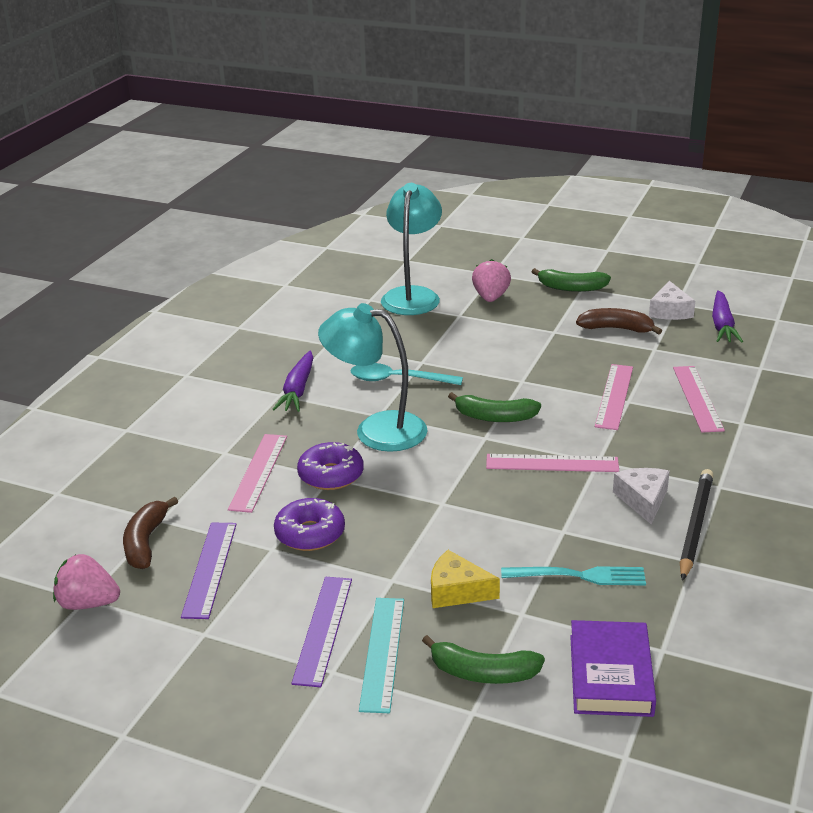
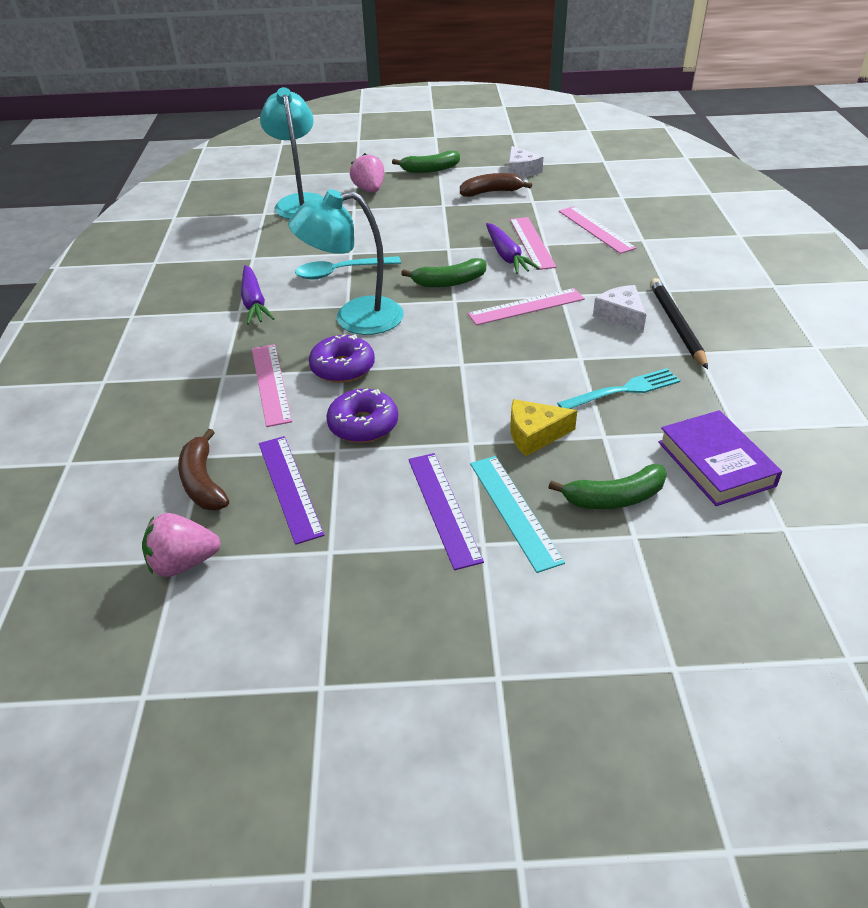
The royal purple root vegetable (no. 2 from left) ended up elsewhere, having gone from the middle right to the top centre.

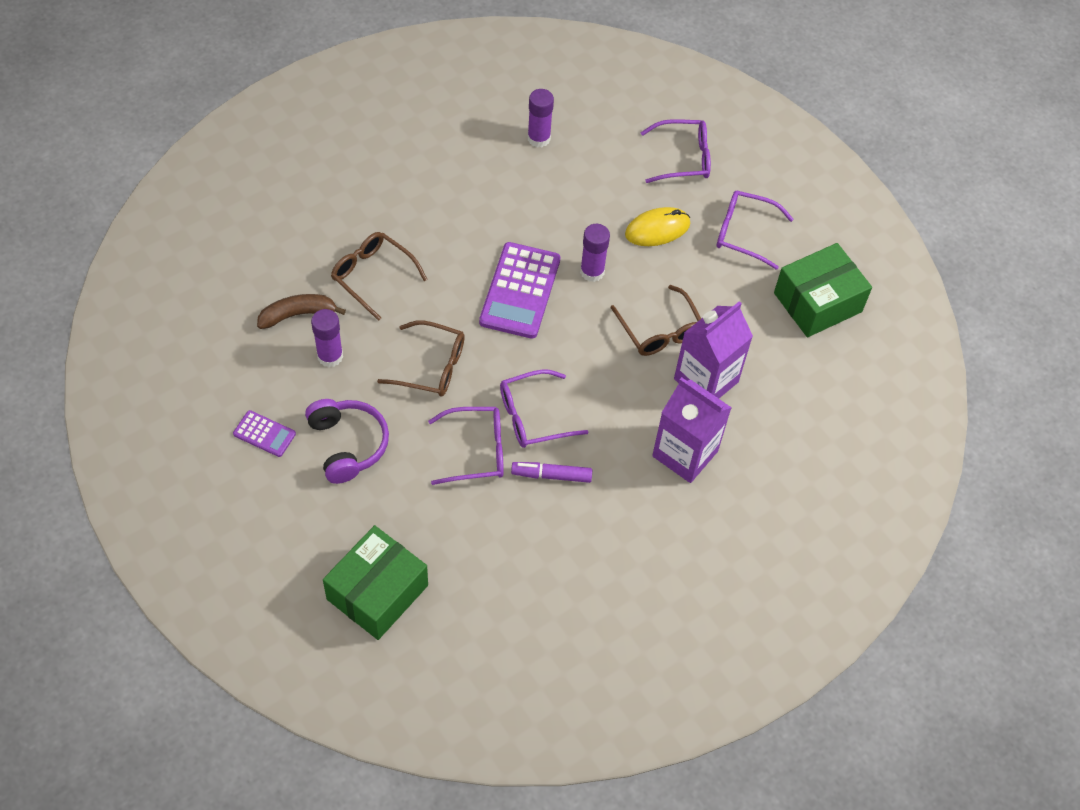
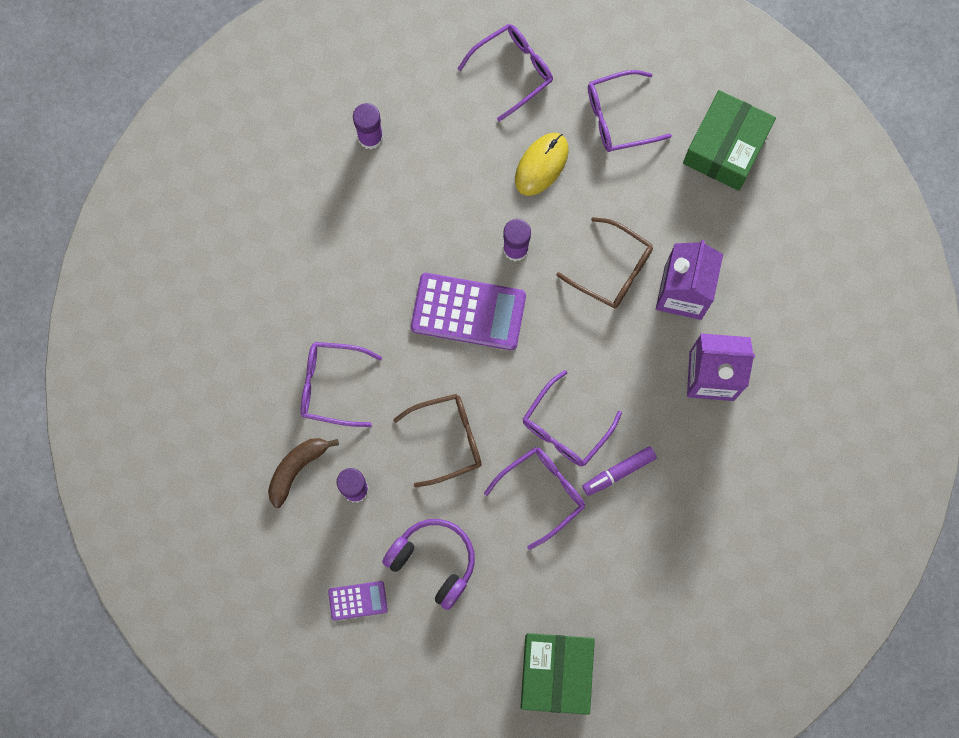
What was the brown eyeglasses (no. 1 from left) at the centre turned into the royal purple eyeglasses (no. 1 from left) at the centre.
The royal purple adding machine (no. 2 from left) at the centre ended up facing another way, 60 degrees counterclockwise from before.

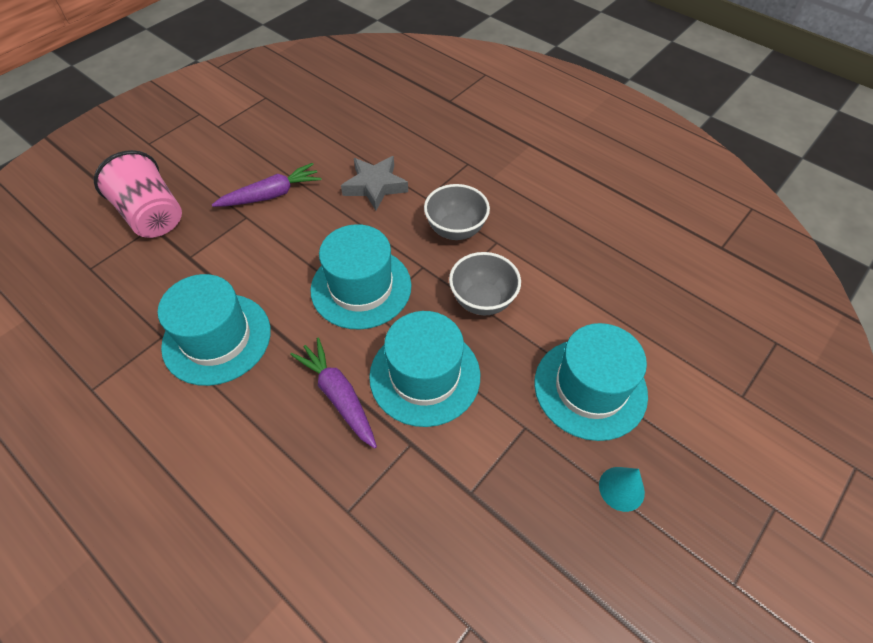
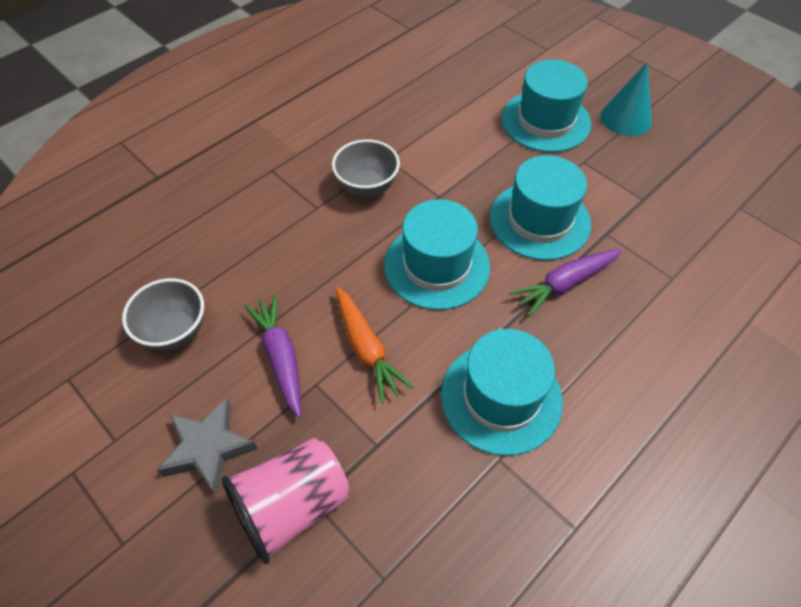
The grey bowl (no. 2 from left in the first image) ended up elsewhere, having gone from the centre to the middle left.
The grey five-pointed star ended up elsewhere, having gone from the top centre to the bottom left.
The second view gained the bright orange root vegetable at the centre.
The size of the aqua cone at the bottom right changed by a factor of 1.56.

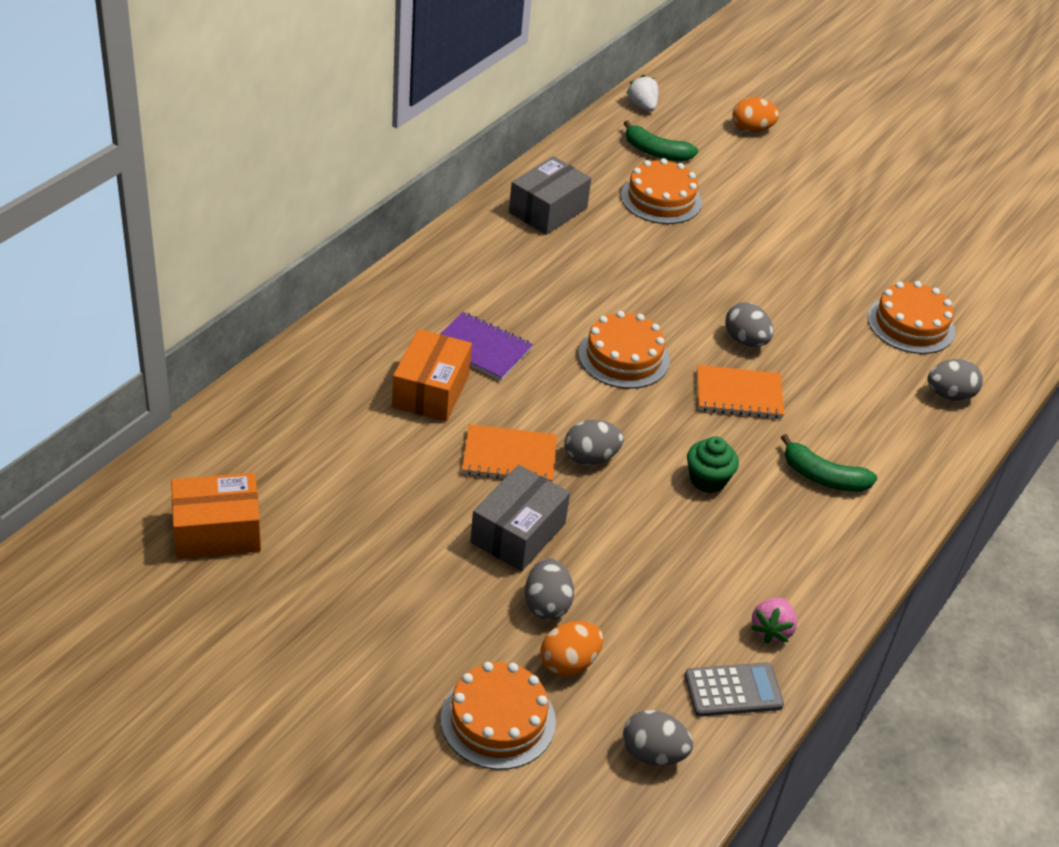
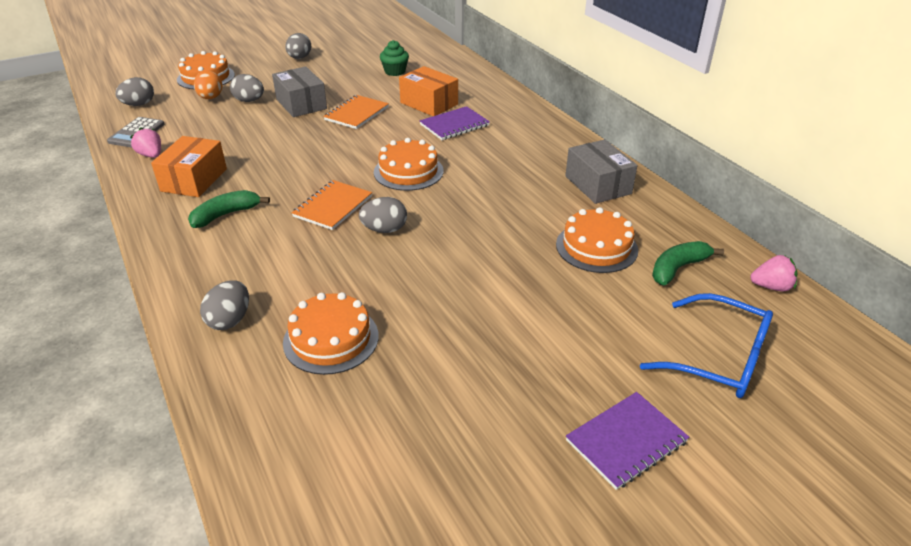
The bright orange parcel (no. 1 from left) ended up elsewhere, having gone from the middle left to the top left.
The grey egg shape (no. 2 from left in the first image) ended up elsewhere, having gone from the centre to the top left.
The green fairy cake ended up elsewhere, having gone from the middle right to the top centre.
The second view gained the royal purple exercise book (no. 2 from left) at the bottom right.
Where the bright orange egg shape (no. 2 from left) stood at the top right, the royal blue eyeglasses came to stand at the middle right.
What was the pure white berry at the top centre turned into the rose-pink berry (no. 2 from left) at the middle right.

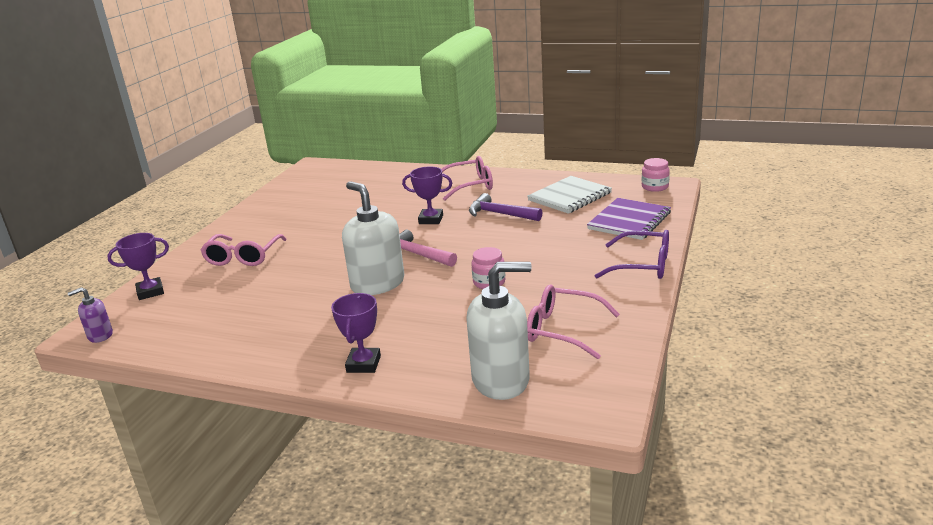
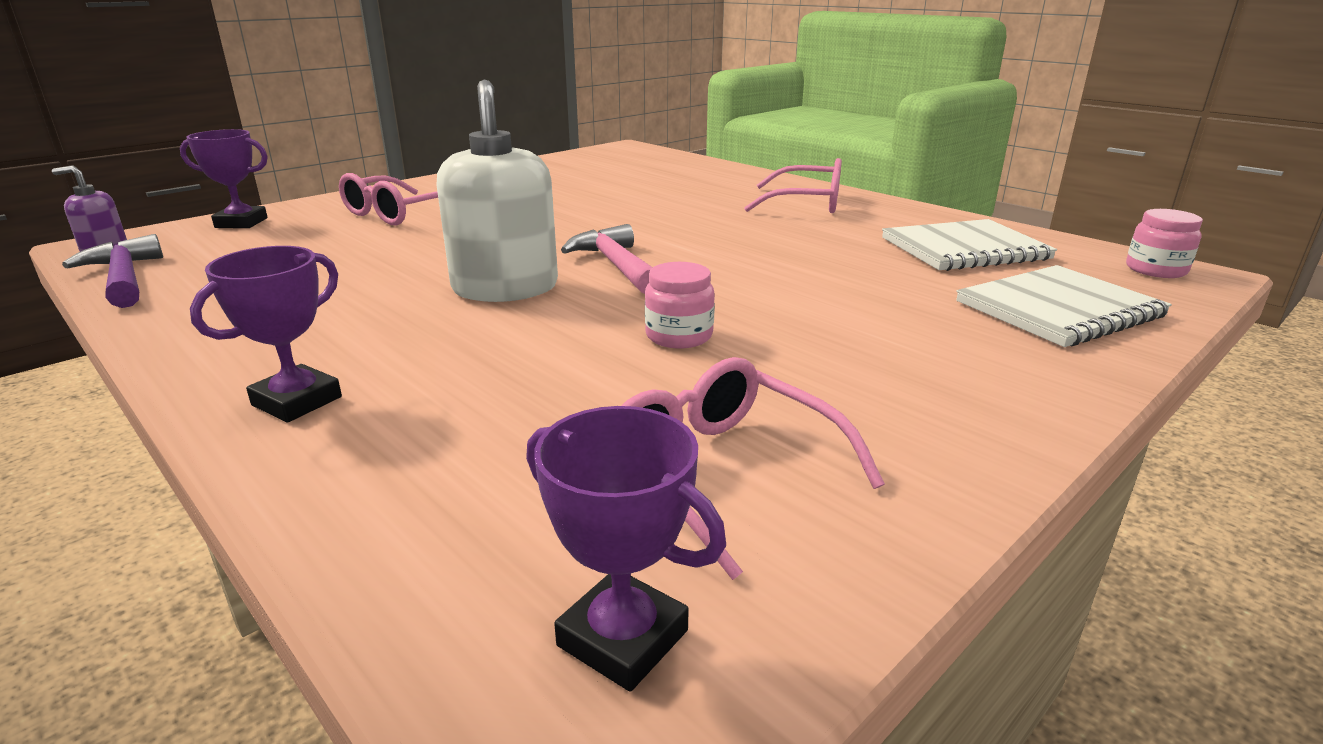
The royal purple hammer ended up elsewhere, having gone from the centre to the middle left.
The royal purple trophy (no. 3 from left) ended up elsewhere, having gone from the centre to the bottom centre.
What was the royal purple exercise book at the middle right turned into the pure white exercise book (no. 2 from left) at the middle right.
The second view lost the pure white pump bottle (no. 2 from left) at the centre.
The second view lost the royal purple eyeglasses at the middle right.

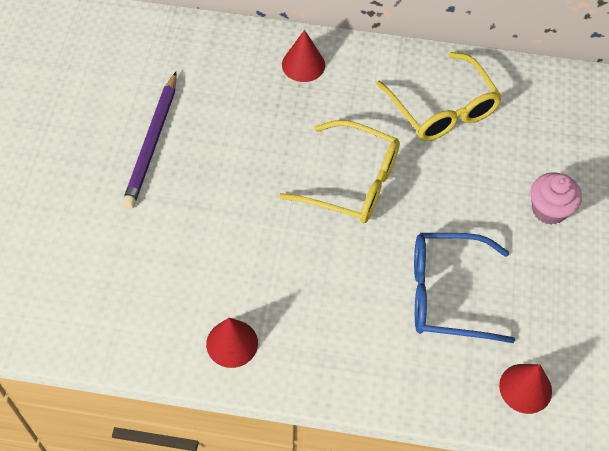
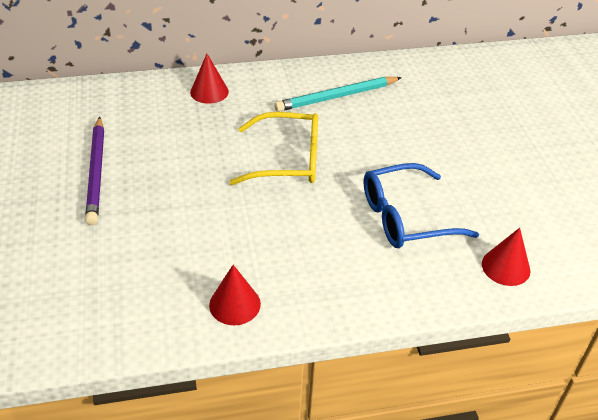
Where the bright yellow eyeglasses (no. 2 from left) stood at the top right, the aqua wooden pencil came to stand at the top centre.
The second view lost the rose-pink fairy cake at the middle right.

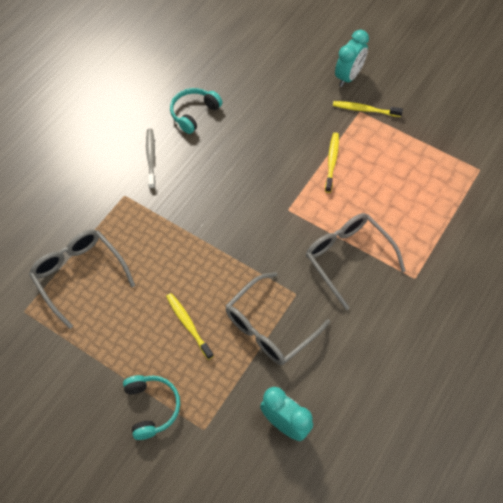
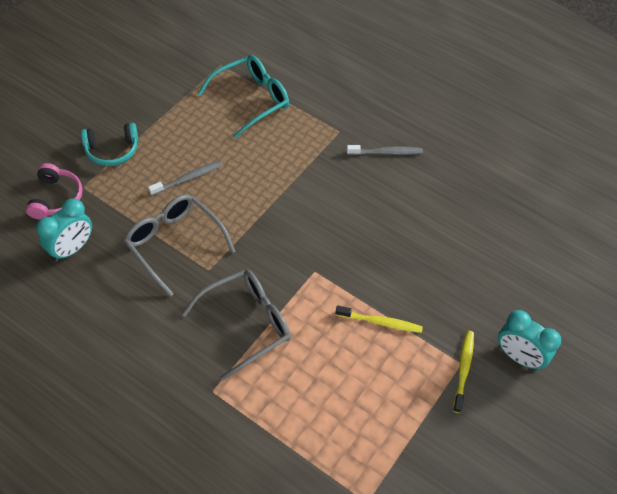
The second view gained the rose-pink headphones at the middle left.
What was the bright yellow toothbrush (no. 1 from left) at the centre turned into the grey toothbrush (no. 1 from left) at the middle left.
What was the grey eyeglasses (no. 1 from left) at the middle left turned into the aqua eyeglasses at the top centre.
The second view lost the aqua headphones (no. 2 from left) at the top centre.

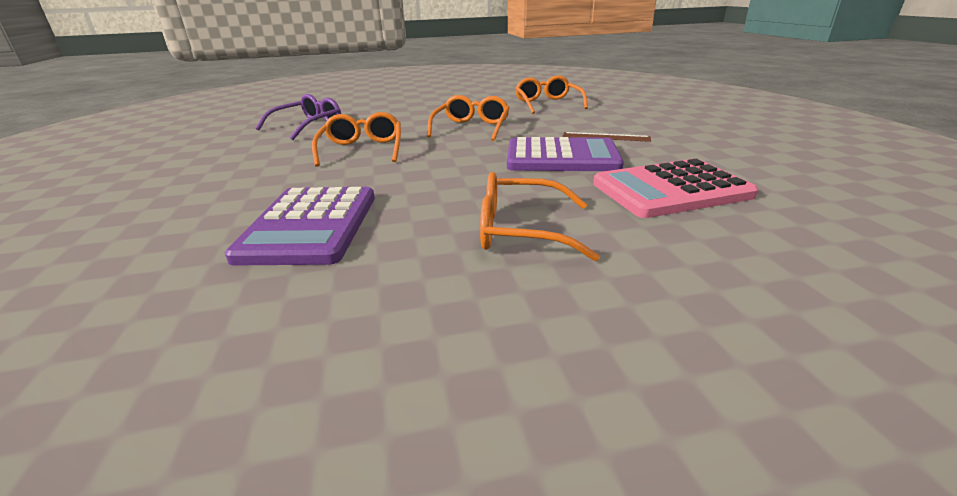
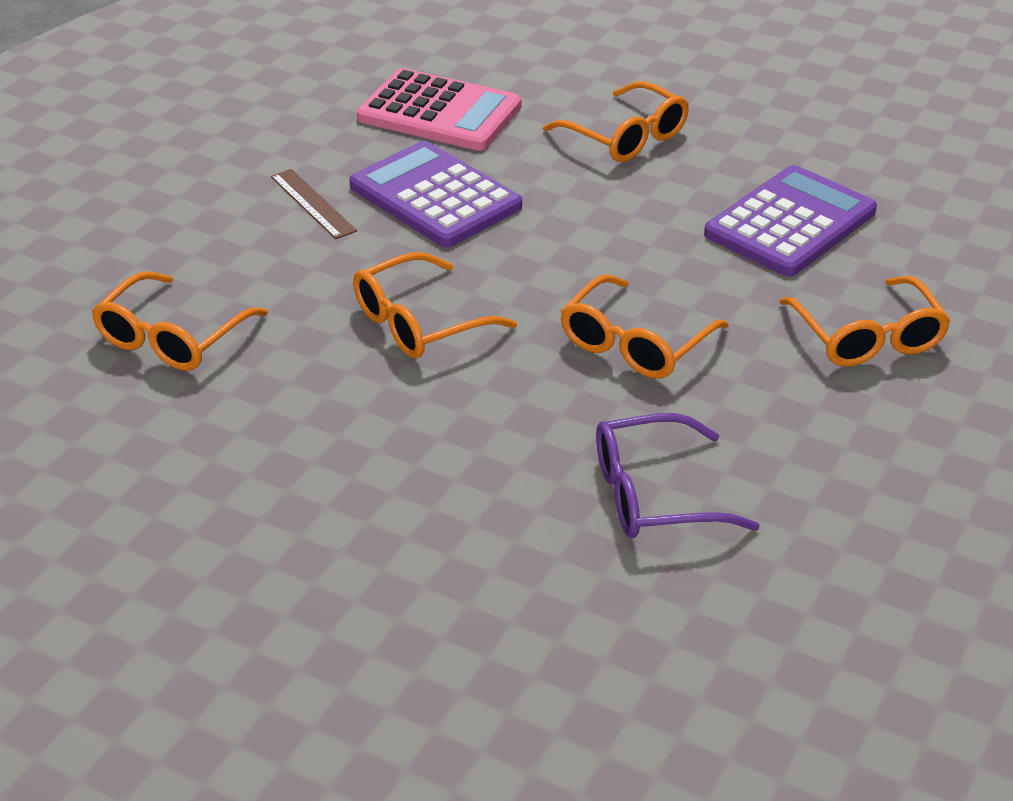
The second view gained the bright orange eyeglasses (no. 5 from left) at the middle right.

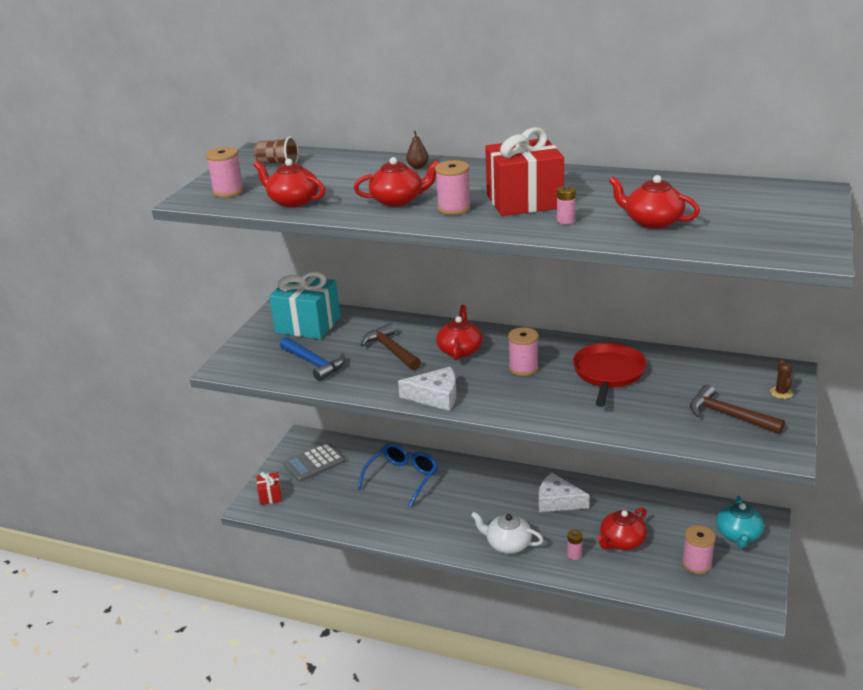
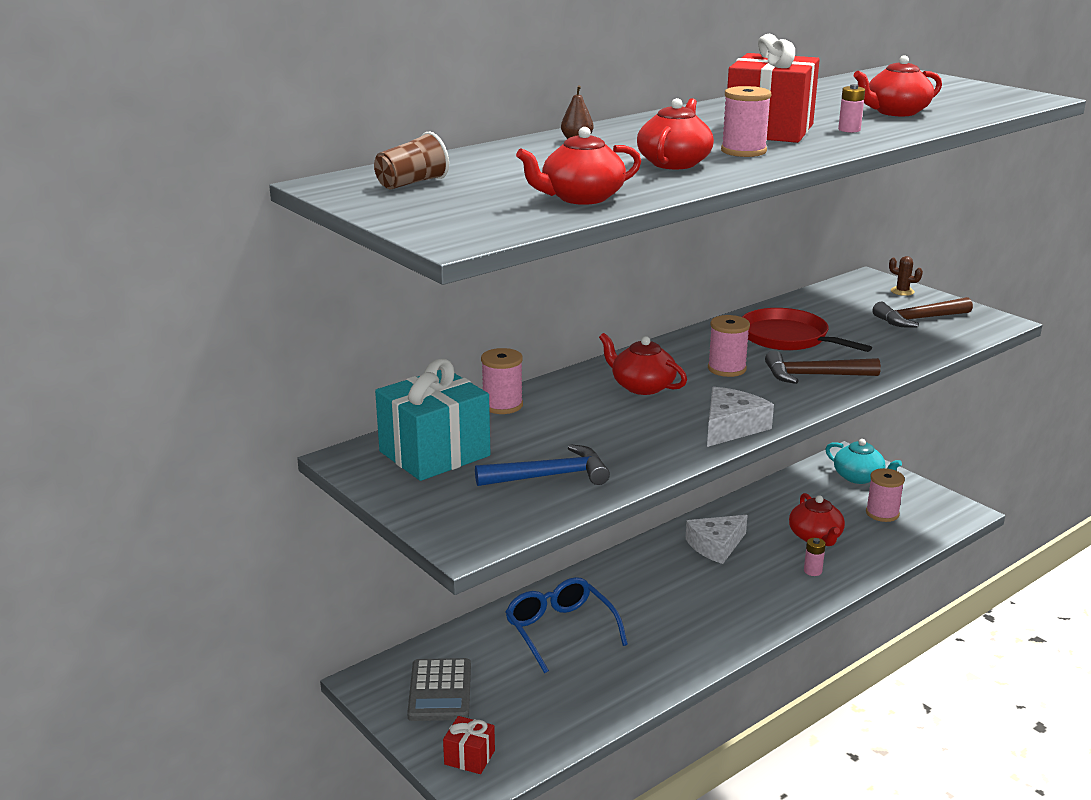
The rose-pink bobbin (no. 1 from left) ended up elsewhere, having gone from the top left to the centre.
The brown hammer (no. 1 from left) ended up elsewhere, having gone from the centre to the middle right.
The second view lost the pure white teapot at the bottom centre.

